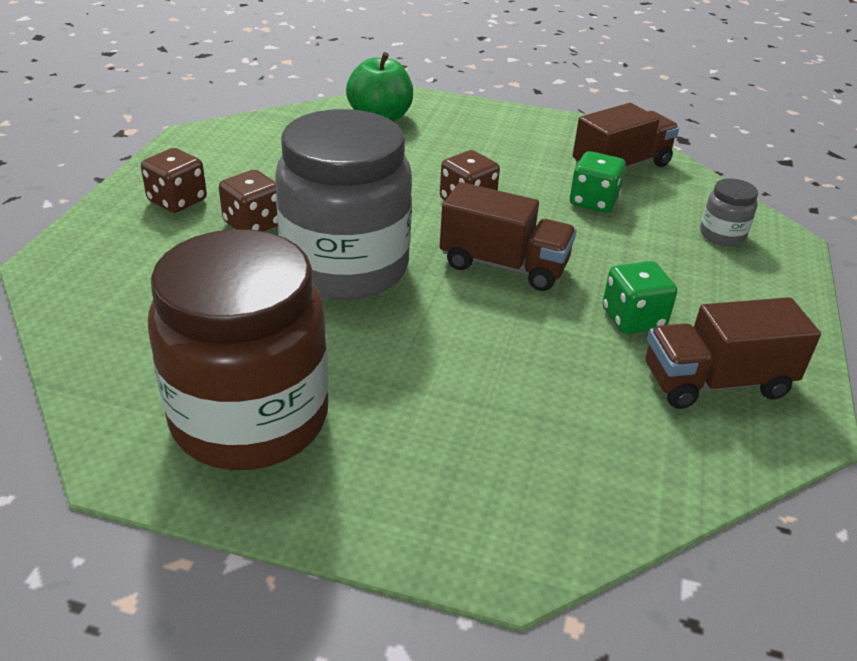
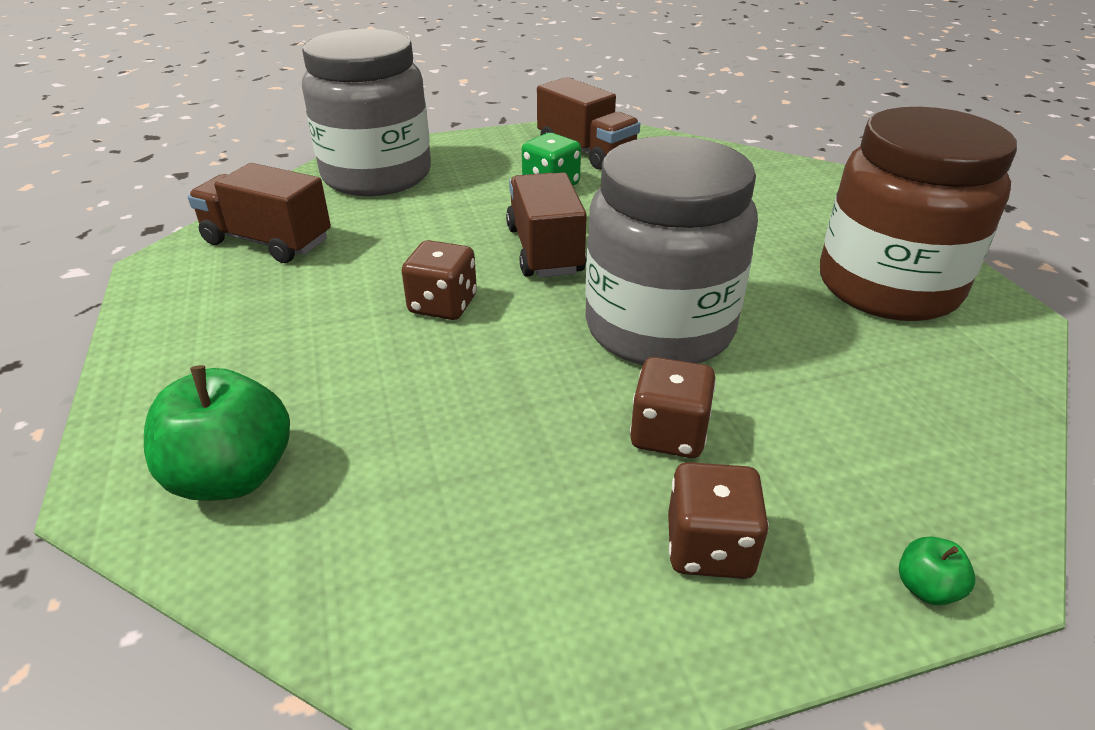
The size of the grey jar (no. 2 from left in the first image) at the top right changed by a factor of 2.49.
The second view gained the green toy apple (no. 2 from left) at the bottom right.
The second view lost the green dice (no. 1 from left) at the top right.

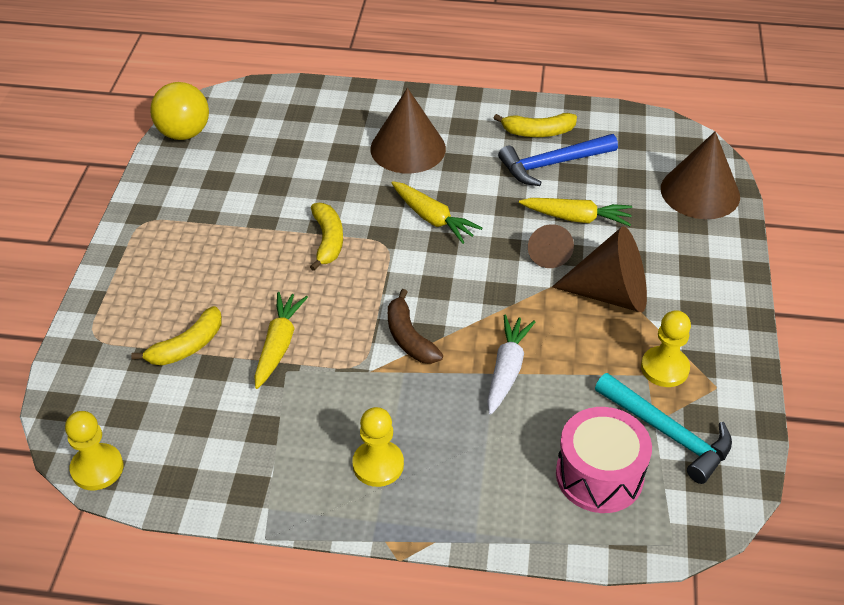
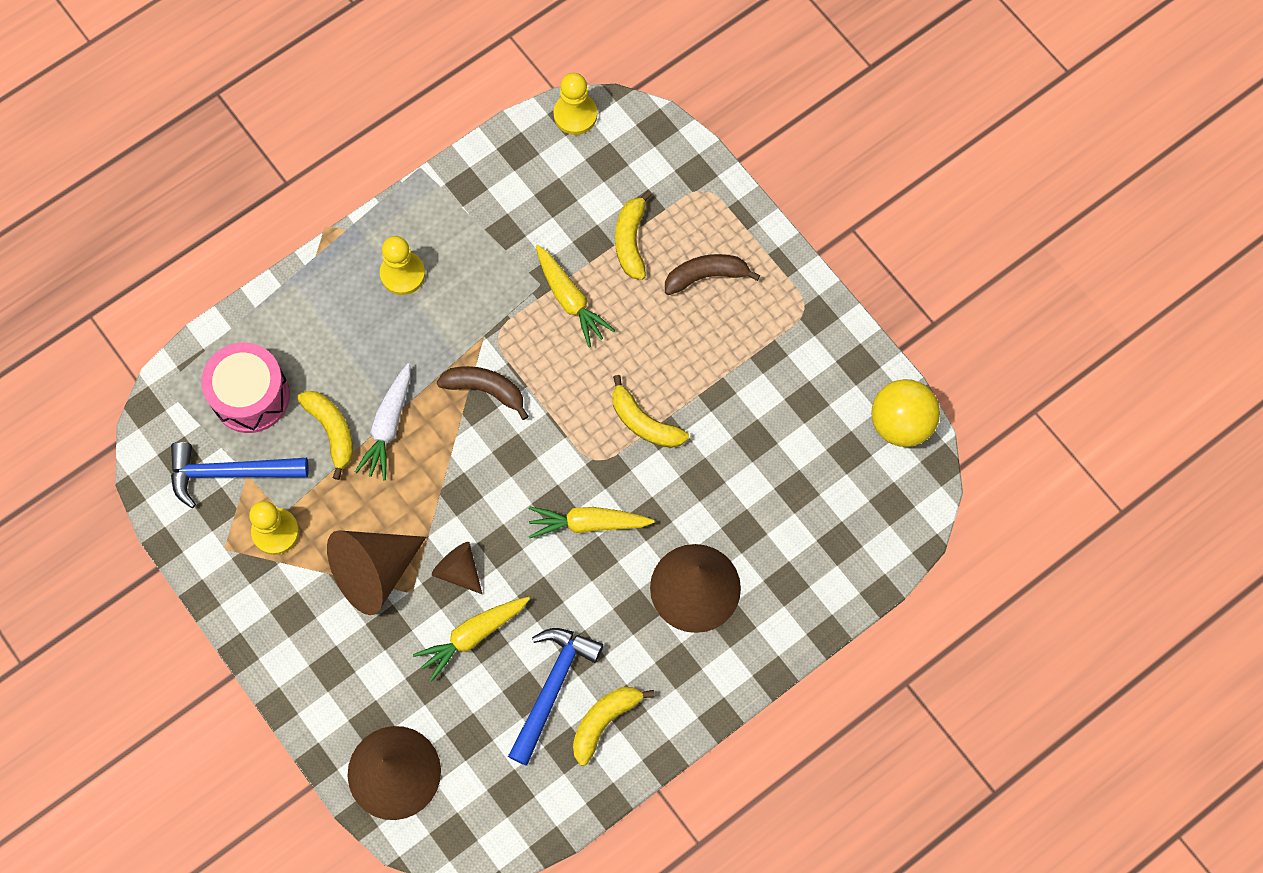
What was the aqua hammer at the bottom right turned into the royal blue hammer (no. 1 from left) at the middle left.
The second view gained the bright yellow toy banana (no. 1 from left) at the middle left.
The pure white root vegetable at the centre ended up facing another way, 45 degrees clockwise from before.
The second view gained the brown toy banana (no. 2 from left) at the top centre.

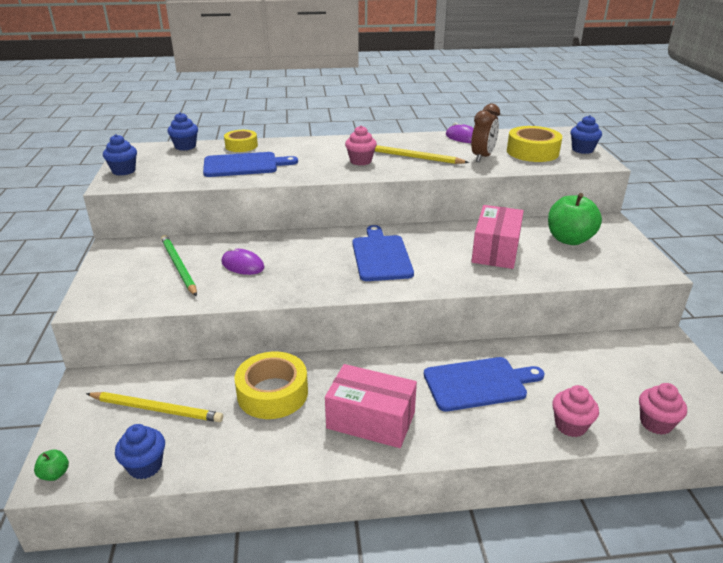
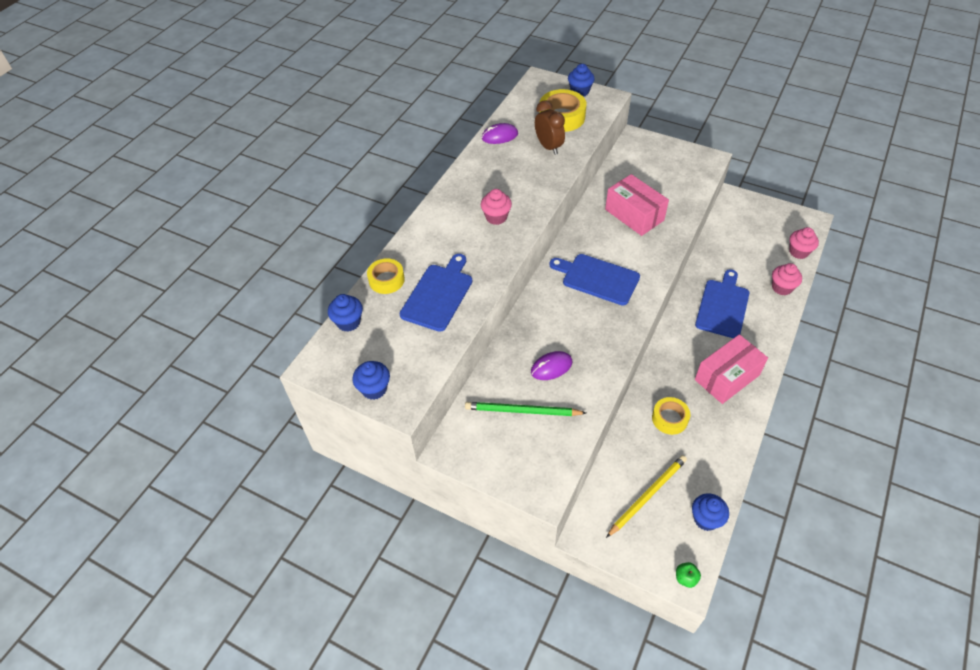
The size of the bright yellow roll of tape (no. 2 from left in the first image) at the bottom centre changed by a factor of 0.64.
The second view lost the bright yellow wooden pencil (no. 2 from left) at the top centre.
The second view lost the green toy apple (no. 2 from left) at the middle right.

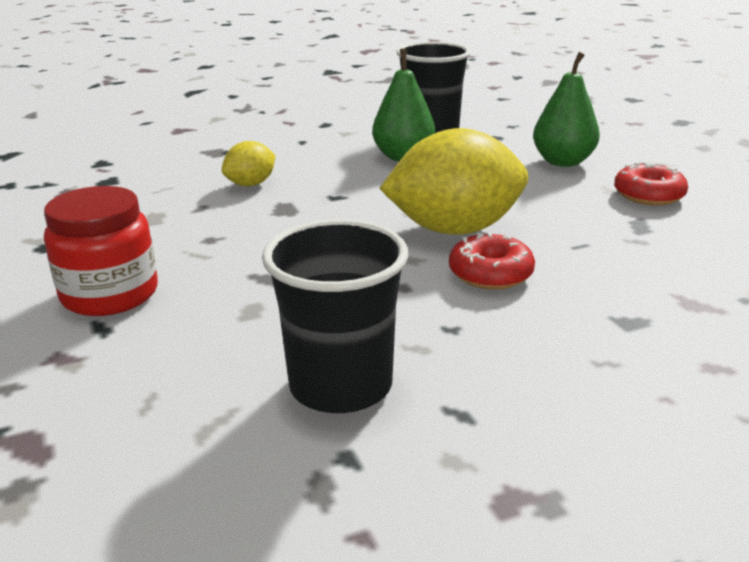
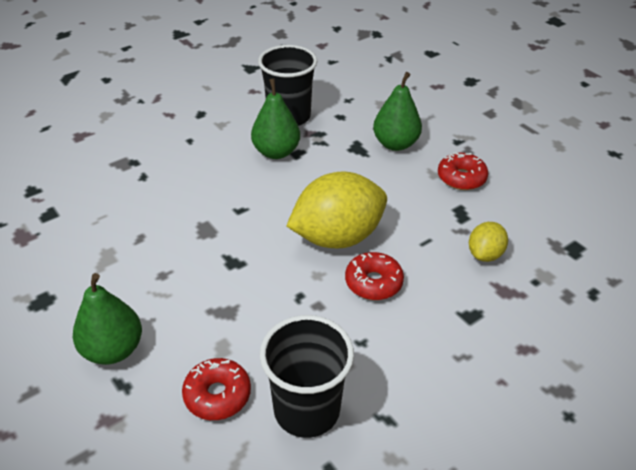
Where the red jar stood at the middle left, the green toy pear (no. 1 from left) came to stand at the bottom left.
The second view gained the red glazed donut (no. 1 from left) at the bottom centre.
The bright yellow toy lemon (no. 1 from left in the first image) ended up elsewhere, having gone from the top left to the middle right.

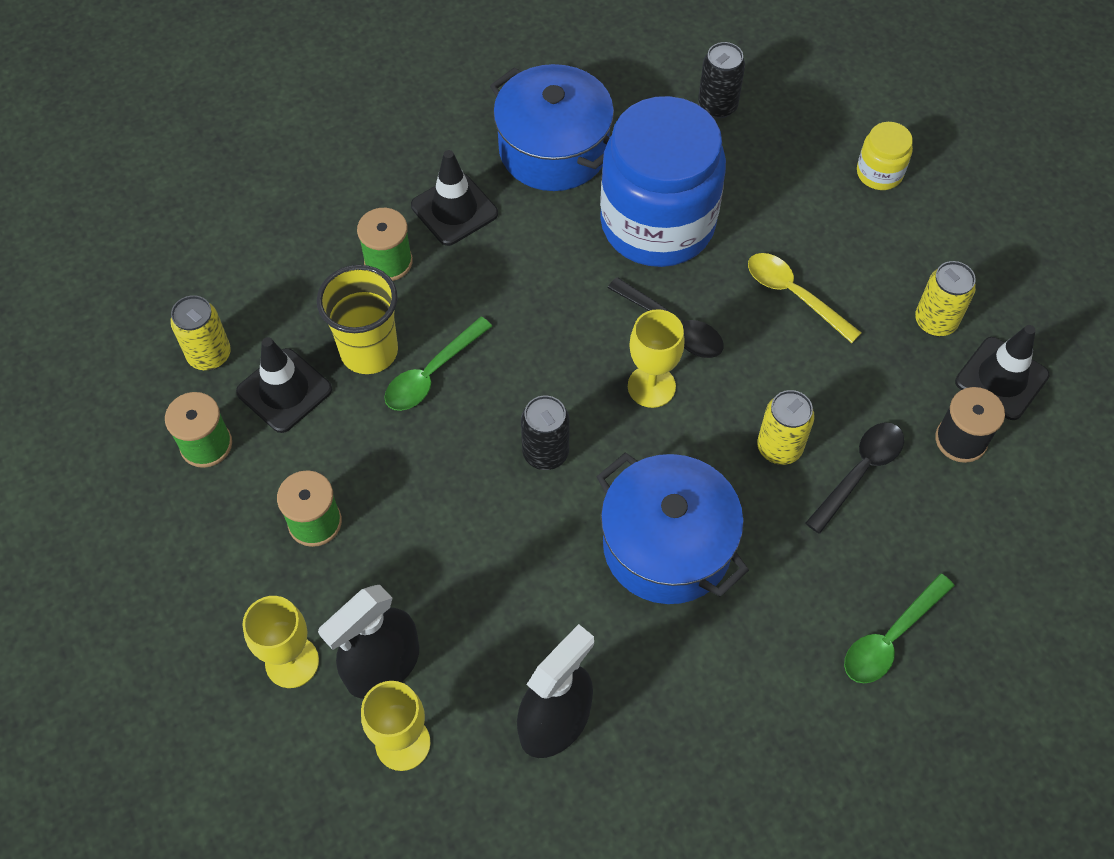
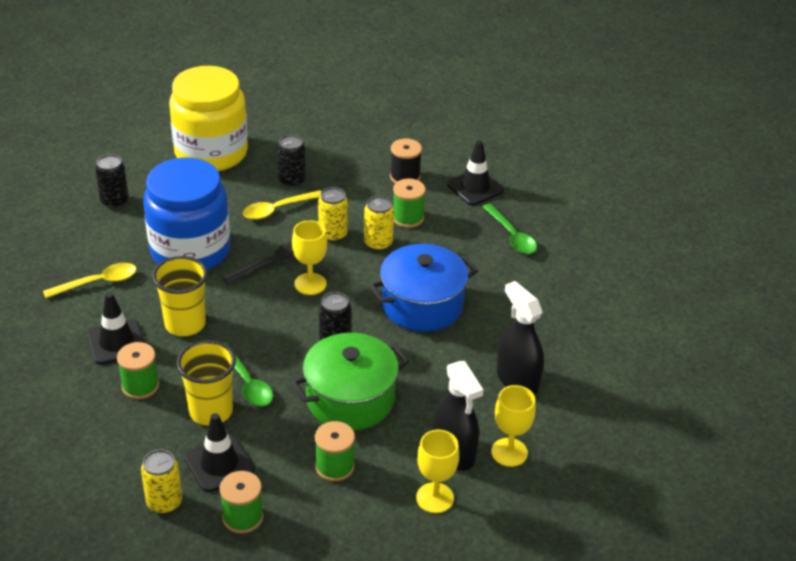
Where the royal blue stockpot (no. 1 from left) stood at the top centre, the bright yellow teaspoon (no. 1 from left) came to stand at the middle left.
The second view gained the bright yellow tumbler (no. 1 from left) at the middle left.
The size of the bright yellow jar at the top right changed by a factor of 2.38.
The second view gained the jet-black soda can (no. 2 from left) at the top centre.
The second view gained the green stockpot at the bottom centre.
The bright yellow soda can (no. 3 from left in the first image) ended up elsewhere, having gone from the middle right to the centre.
Where the jet-black teaspoon (no. 2 from left) stood at the middle right, the green bobbin (no. 4 from left) came to stand at the centre.
The jet-black traffic cone (no. 3 from left) ended up elsewhere, having gone from the middle right to the top centre.

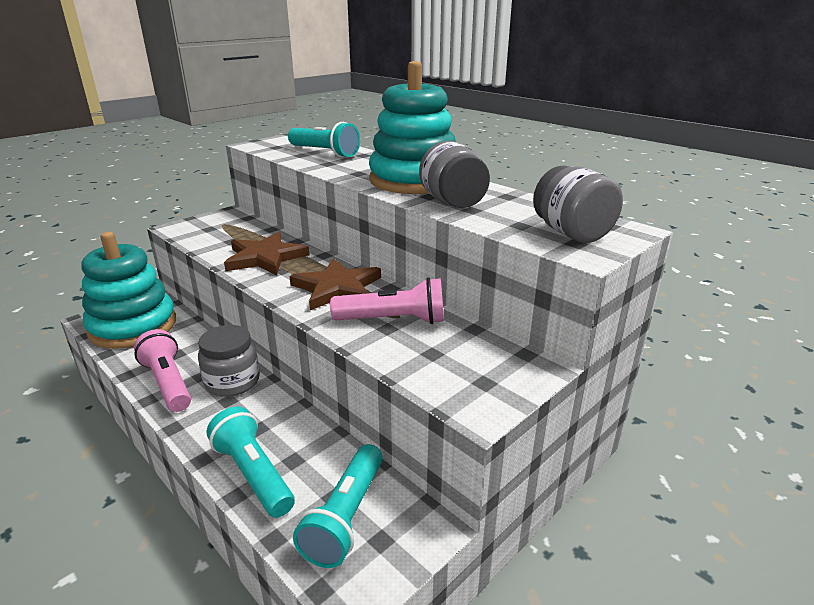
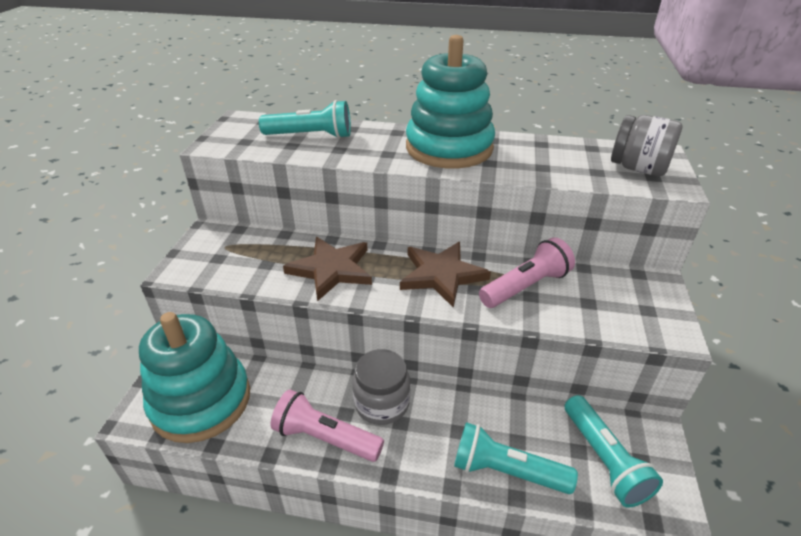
The second view lost the grey jar (no. 2 from left) at the top centre.

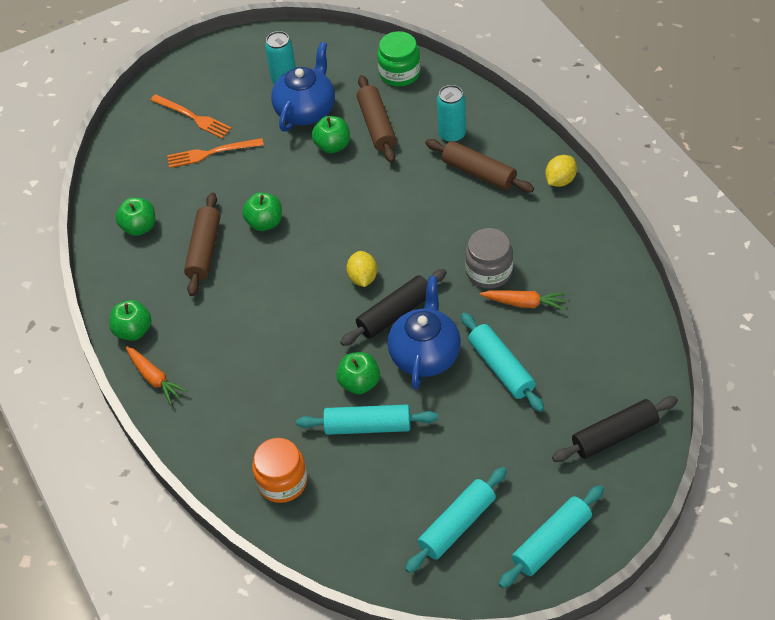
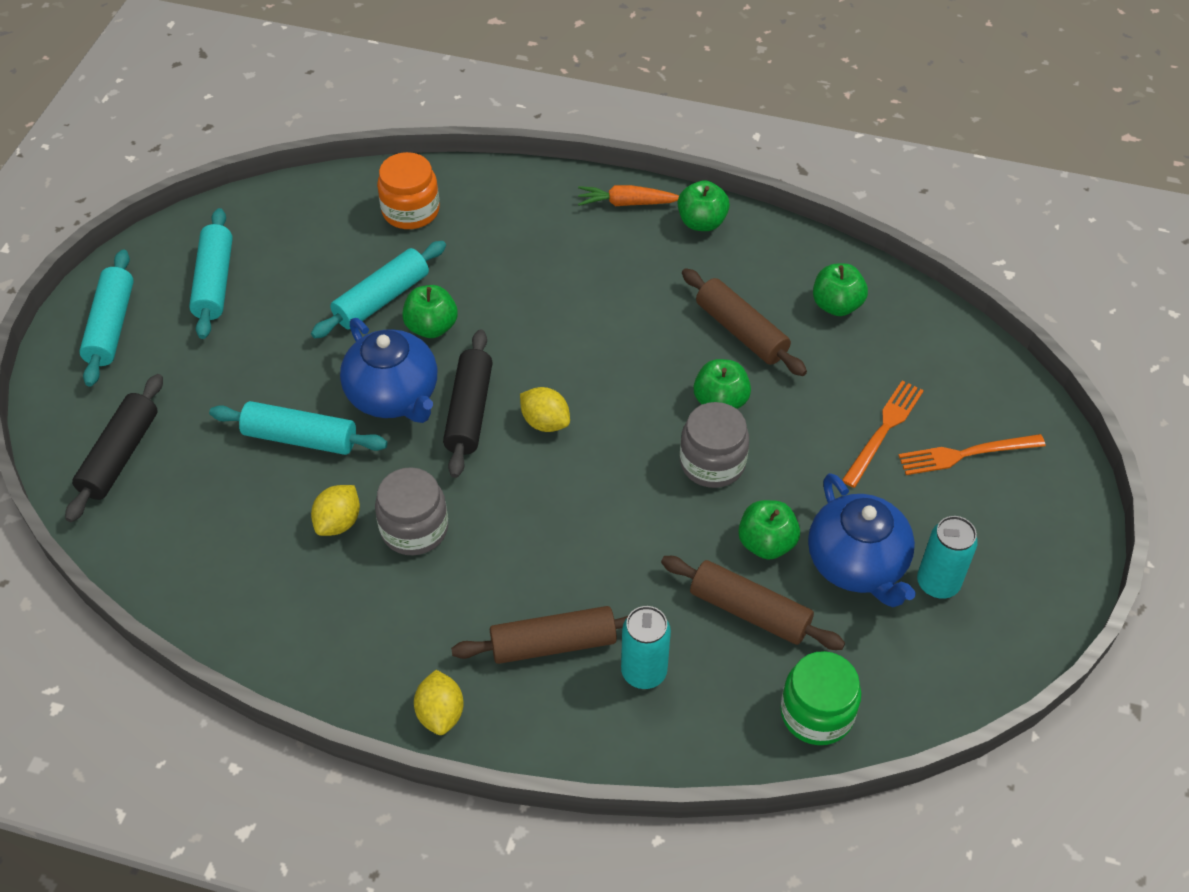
Where the bright orange root vegetable (no. 2 from left) stood at the middle right, the bright yellow toy lemon (no. 1 from left) came to stand at the middle left.
The second view gained the grey jar (no. 2 from left) at the centre.

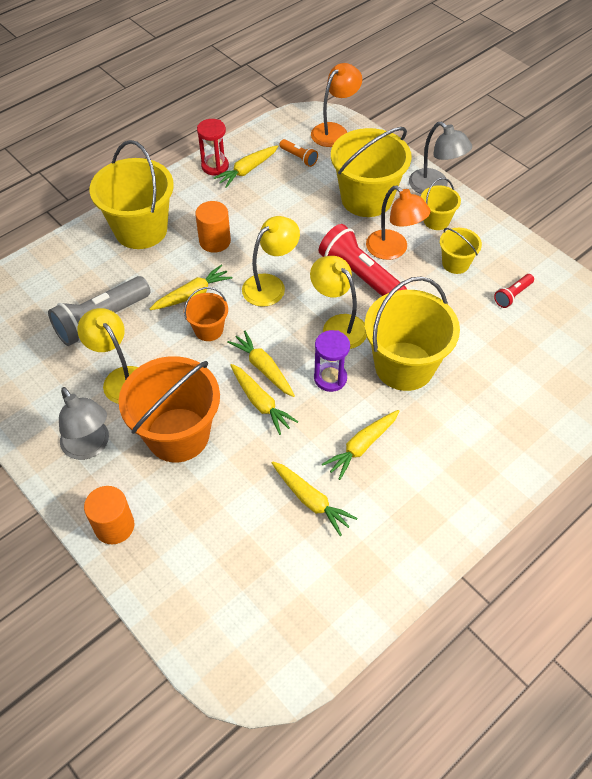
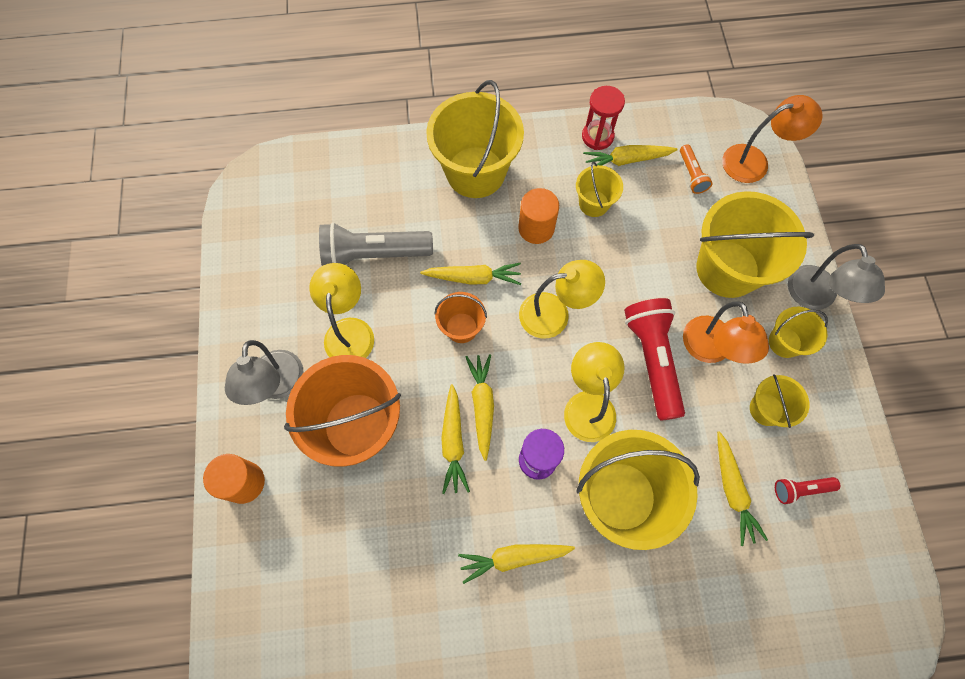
The second view gained the bright yellow sand bucket (no. 2 from left) at the top centre.
The bright yellow root vegetable (no. 5 from left in the first image) ended up elsewhere, having gone from the centre to the bottom right.

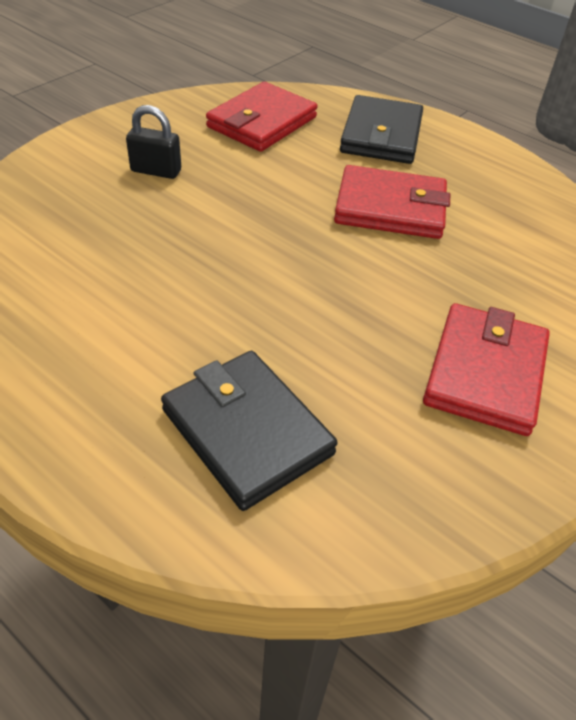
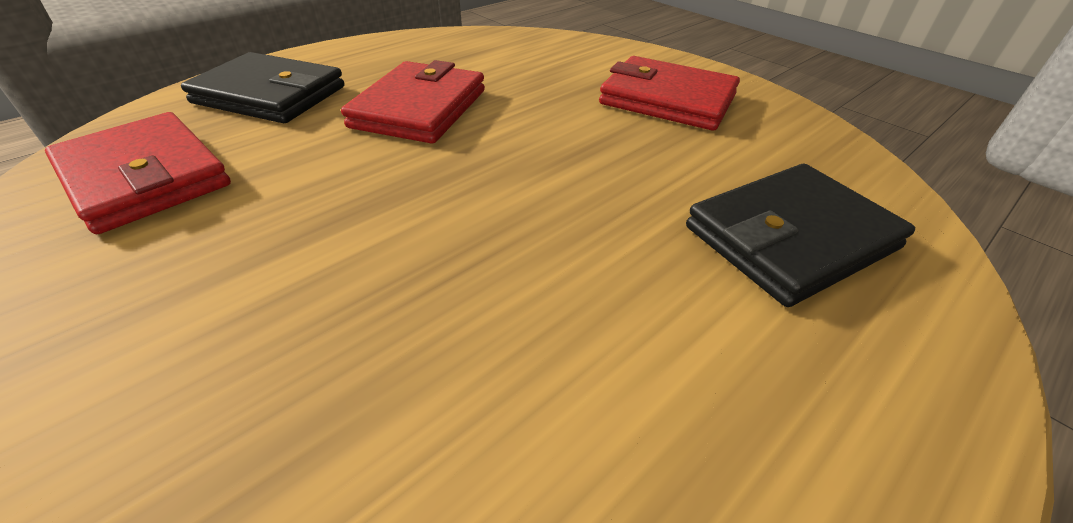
The second view lost the jet-black lock at the top left.

